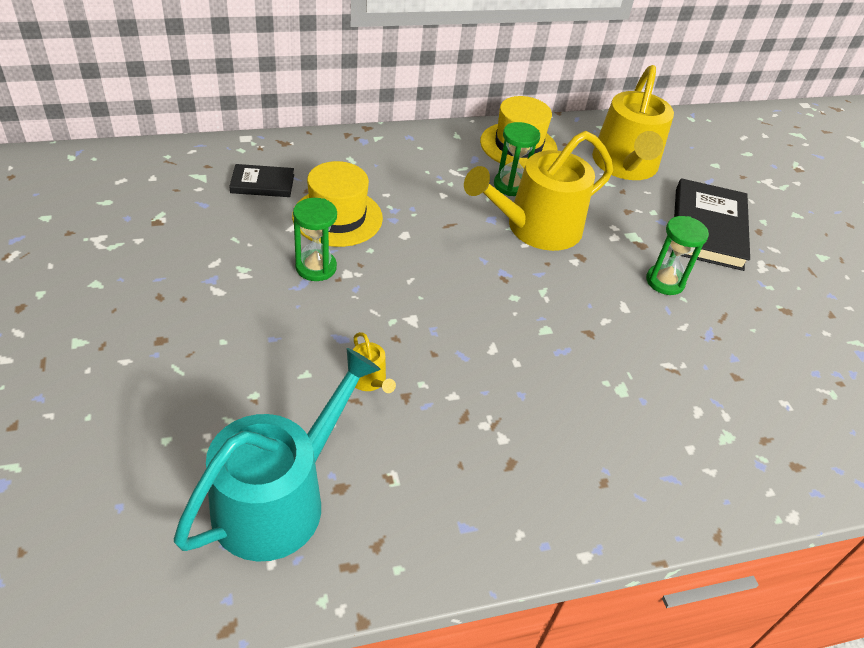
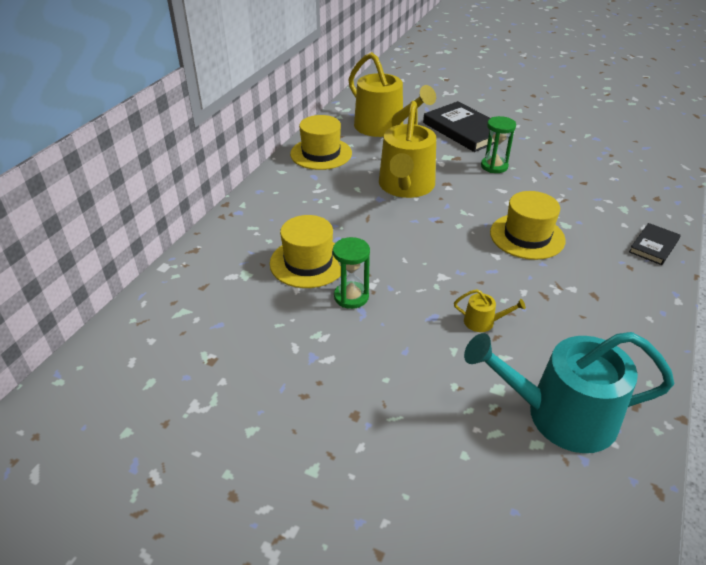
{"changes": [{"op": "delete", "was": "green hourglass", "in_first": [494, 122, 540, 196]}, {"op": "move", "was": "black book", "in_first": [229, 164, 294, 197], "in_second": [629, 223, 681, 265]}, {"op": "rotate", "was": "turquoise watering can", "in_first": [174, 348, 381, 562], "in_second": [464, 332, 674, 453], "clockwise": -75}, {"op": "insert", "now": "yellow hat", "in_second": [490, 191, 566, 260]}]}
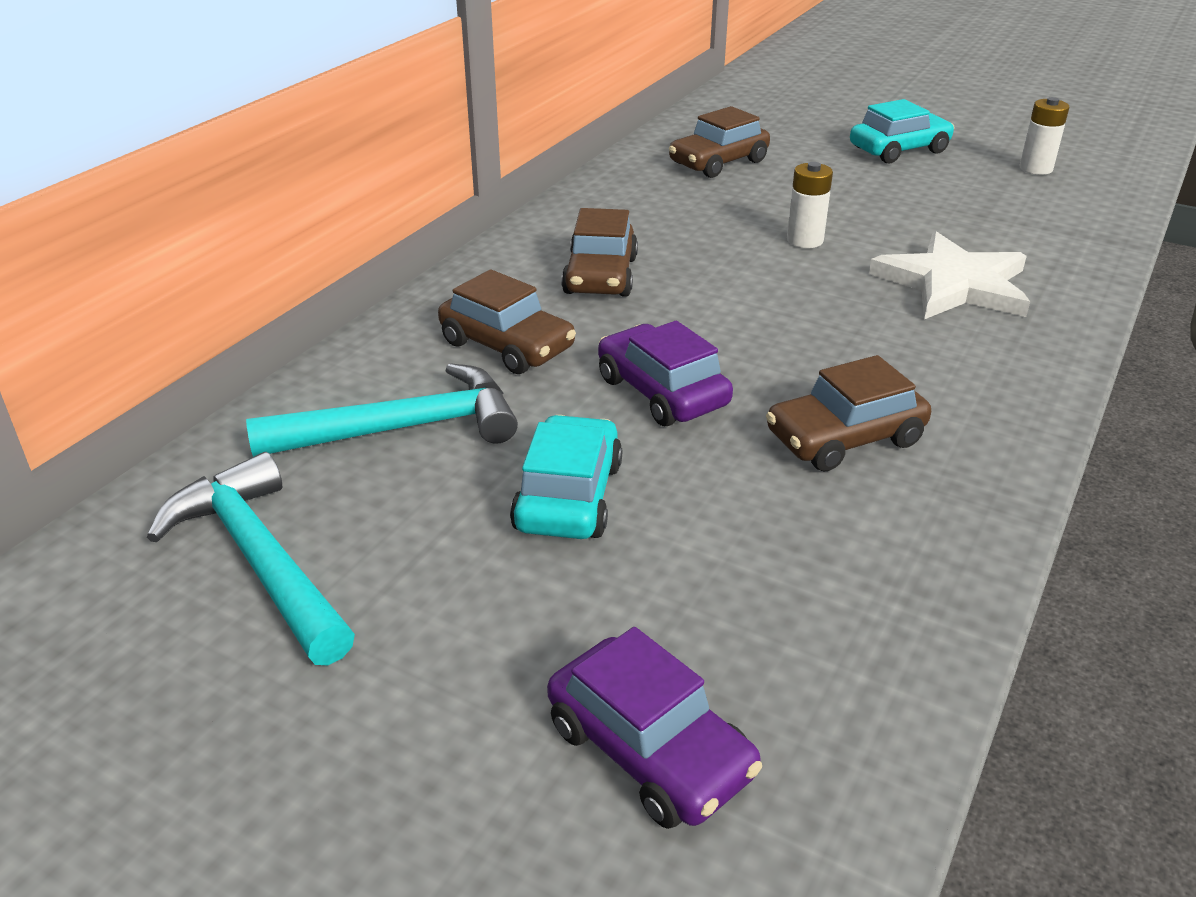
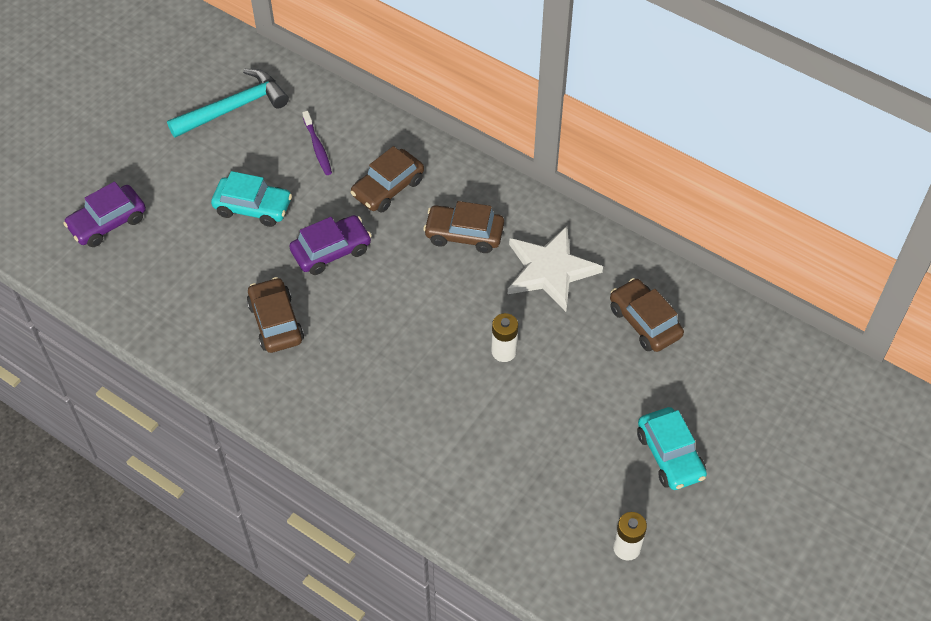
{"changes": [{"op": "move", "was": "white star", "in_first": [869, 231, 1030, 319], "in_second": [508, 226, 603, 312]}, {"op": "replace", "was": "turquoise hammer", "now": "purple toothbrush", "in_first": [246, 363, 518, 457], "in_second": [302, 111, 332, 175]}]}
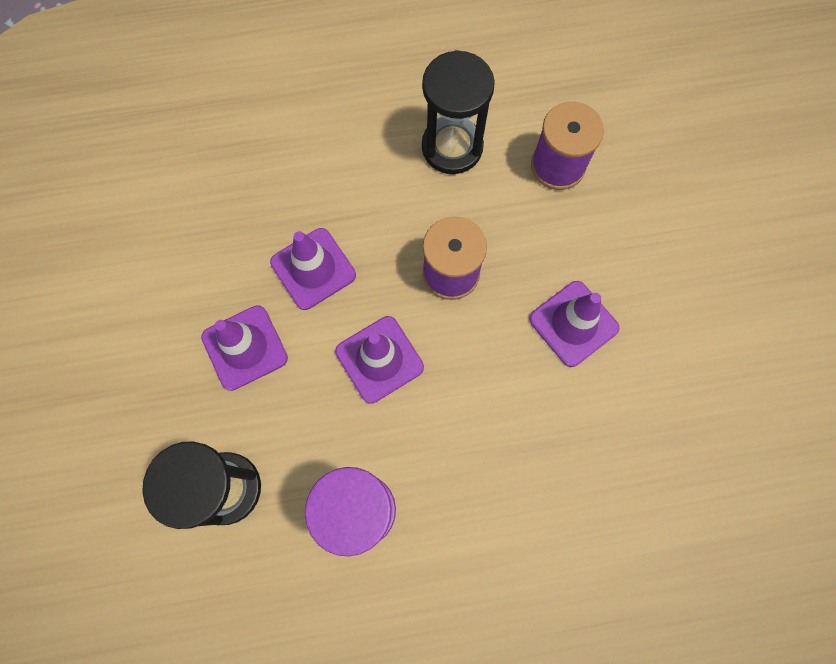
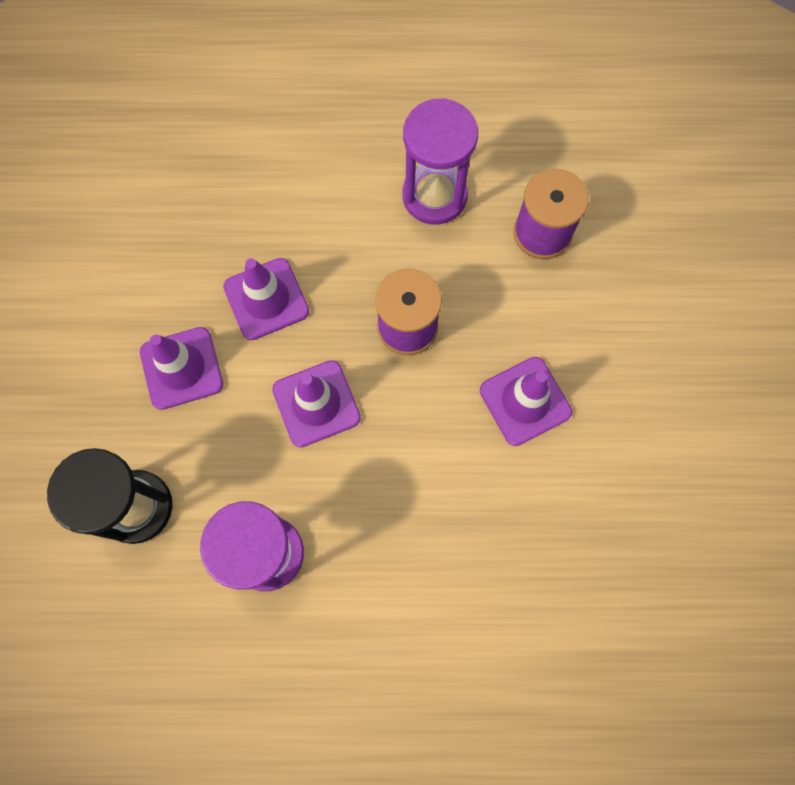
{"changes": [{"op": "recolor", "was": "black hourglass", "now": "purple hourglass", "in_first": [422, 50, 495, 174], "in_second": [403, 98, 478, 225]}]}
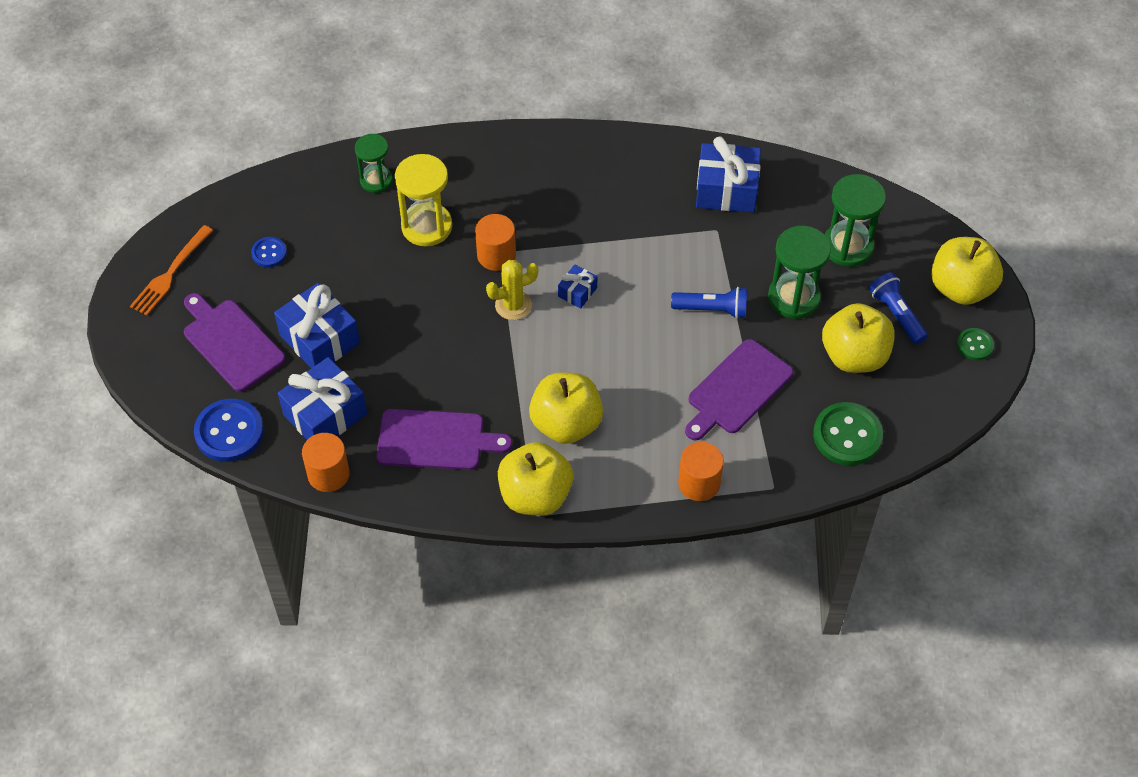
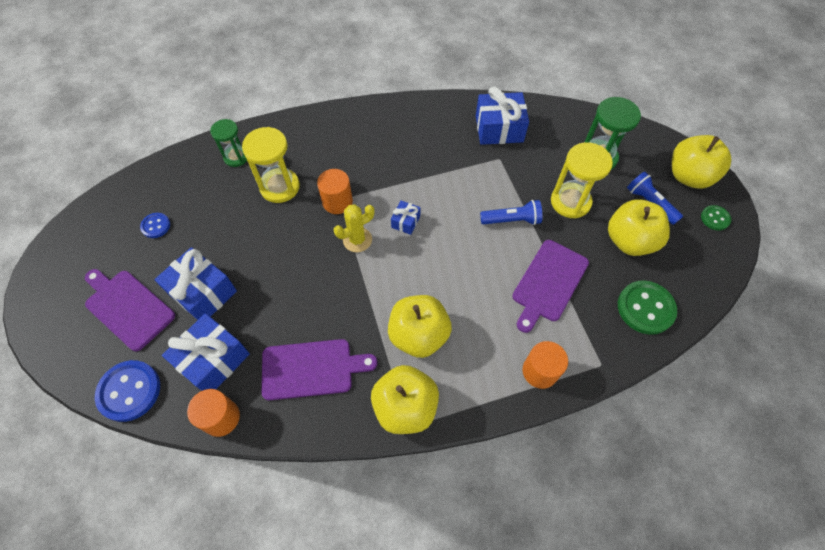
{"changes": [{"op": "delete", "was": "orange fork", "in_first": [130, 225, 213, 316]}, {"op": "recolor", "was": "green hourglass", "now": "yellow hourglass", "in_first": [768, 226, 831, 319], "in_second": [551, 142, 613, 218]}]}
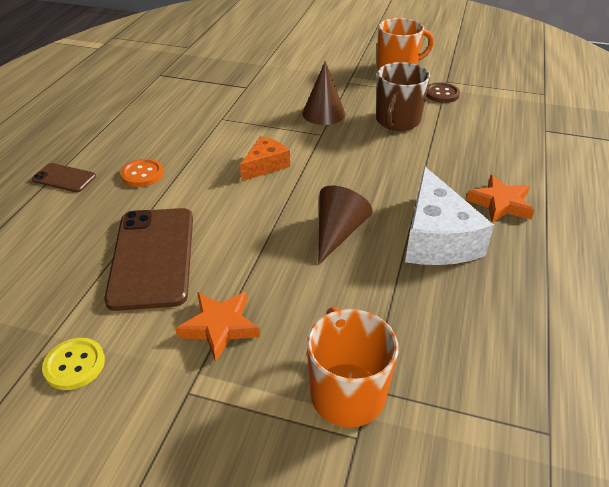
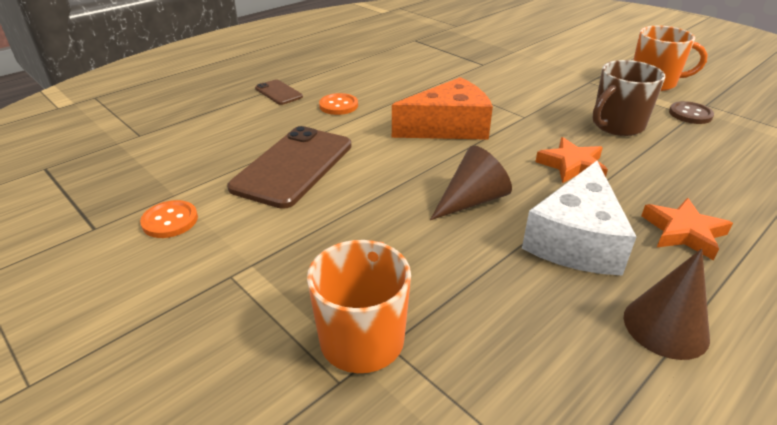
{"changes": [{"op": "move", "was": "brown cone", "in_first": [302, 61, 345, 125], "in_second": [624, 249, 710, 360]}, {"op": "resize", "was": "orange cheese", "in_first": [240, 136, 290, 181], "in_second": [392, 77, 493, 140], "ratio": 1.74}, {"op": "move", "was": "orange star", "in_first": [175, 292, 260, 361], "in_second": [536, 137, 608, 183]}, {"op": "recolor", "was": "yellow button", "now": "orange button", "in_first": [42, 338, 105, 390], "in_second": [140, 200, 198, 238]}]}
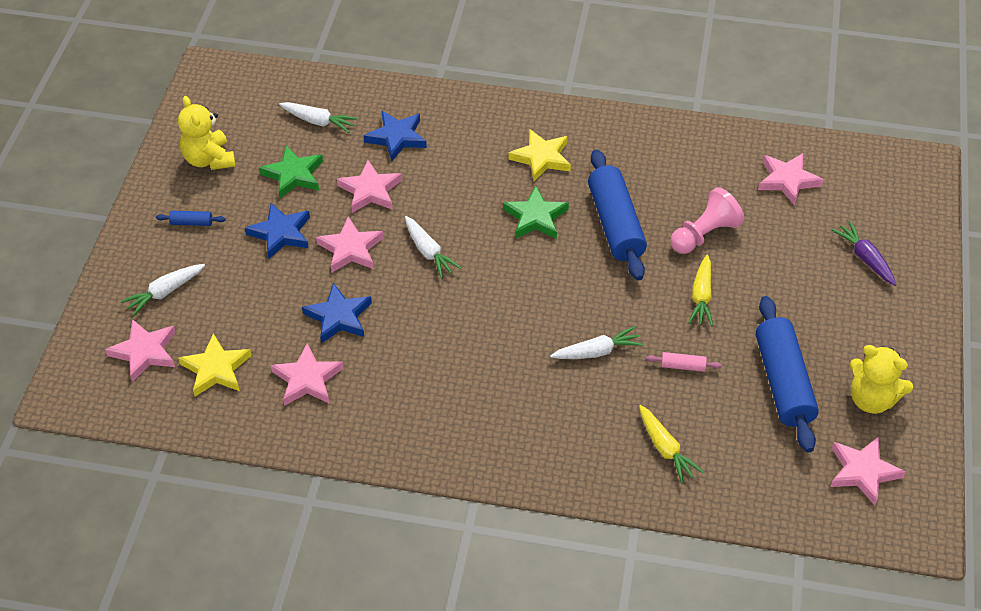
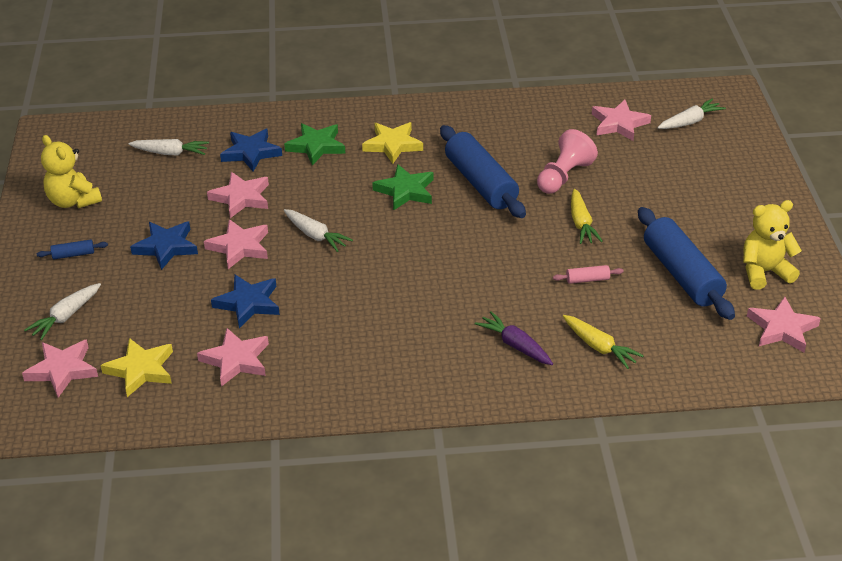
{"changes": [{"op": "move", "was": "green star", "in_first": [259, 145, 323, 198], "in_second": [284, 123, 345, 166]}, {"op": "move", "was": "purple carrot", "in_first": [832, 221, 896, 286], "in_second": [475, 311, 553, 365]}, {"op": "move", "was": "white carrot", "in_first": [550, 326, 643, 359], "in_second": [657, 99, 726, 129]}, {"op": "rotate", "was": "yellow teddy bear", "in_first": [849, 345, 913, 414], "in_second": [743, 200, 802, 290], "clockwise": 150}]}
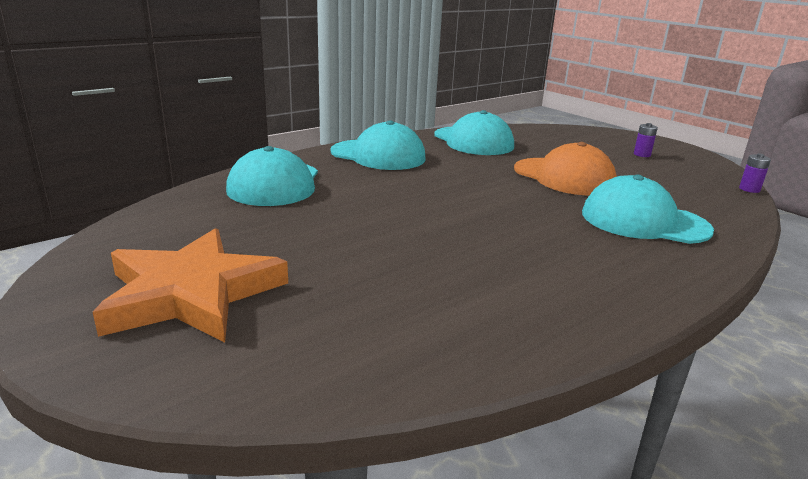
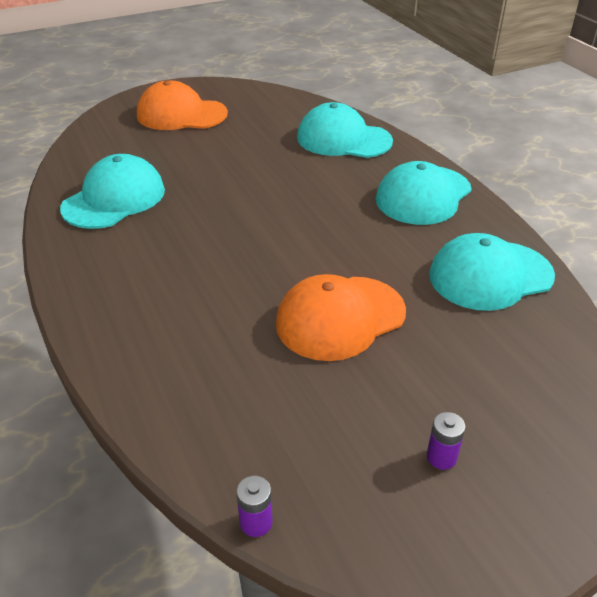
{"changes": [{"op": "move", "was": "turquoise cap", "in_first": [582, 175, 714, 244], "in_second": [60, 154, 165, 229]}, {"op": "replace", "was": "orange star", "now": "orange cap", "in_first": [93, 228, 288, 343], "in_second": [137, 80, 228, 130]}]}
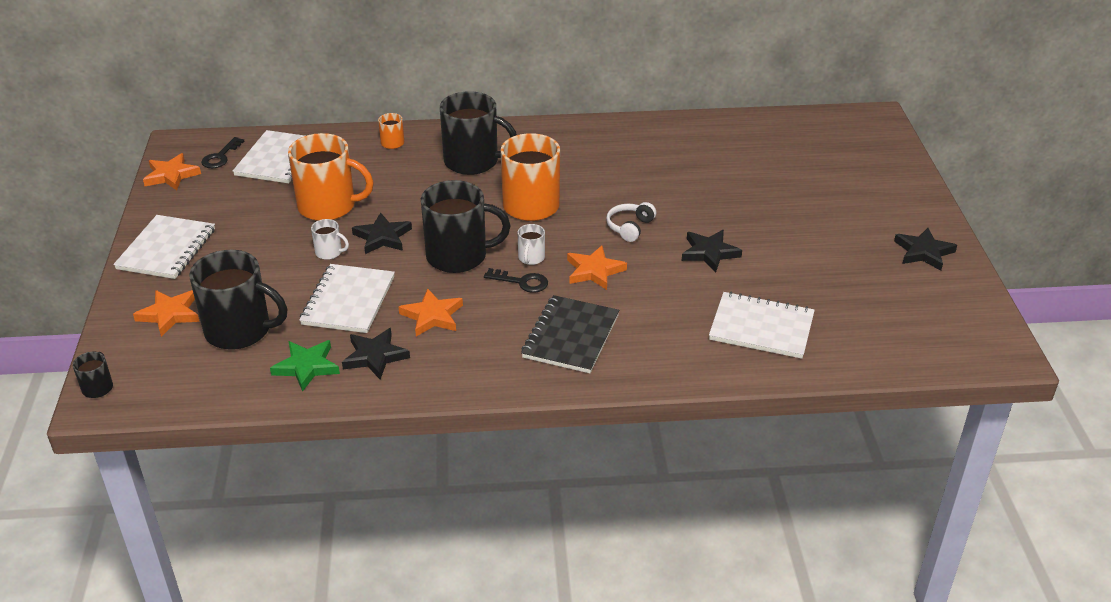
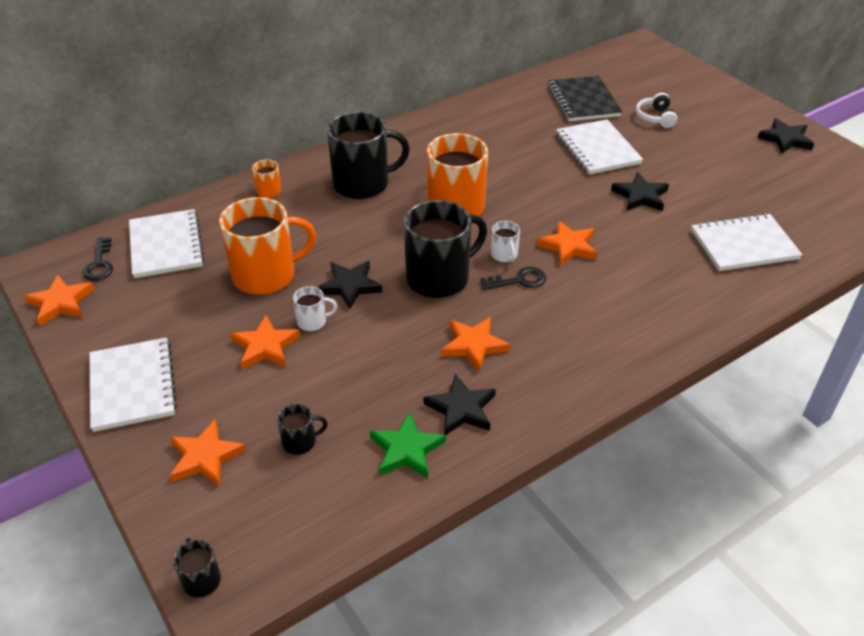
{"changes": [{"op": "move", "was": "white headphones", "in_first": [606, 202, 656, 242], "in_second": [636, 93, 677, 128]}, {"op": "resize", "was": "black mug", "in_first": [189, 250, 287, 350], "in_second": [277, 404, 328, 455], "ratio": 0.45}, {"op": "move", "was": "white notebook", "in_first": [299, 264, 395, 333], "in_second": [556, 119, 643, 175]}, {"op": "move", "was": "black notebook", "in_first": [521, 295, 619, 373], "in_second": [548, 76, 622, 122]}, {"op": "insert", "now": "orange star", "in_second": [231, 315, 300, 369]}]}
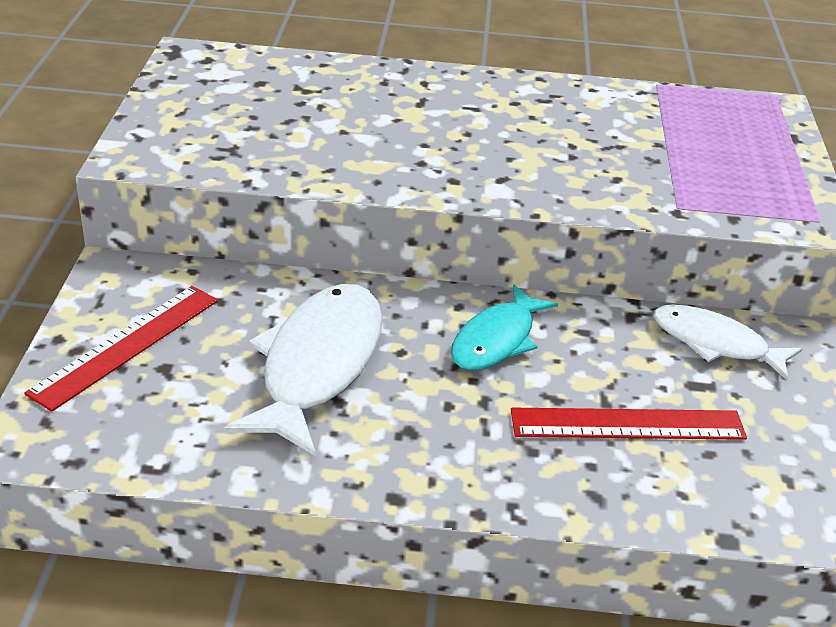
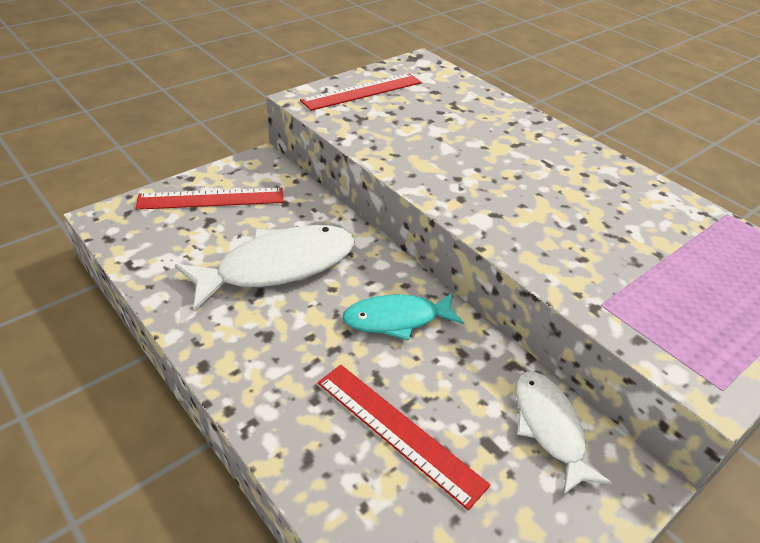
{"changes": [{"op": "insert", "now": "red ruler", "in_second": [300, 73, 422, 111]}]}
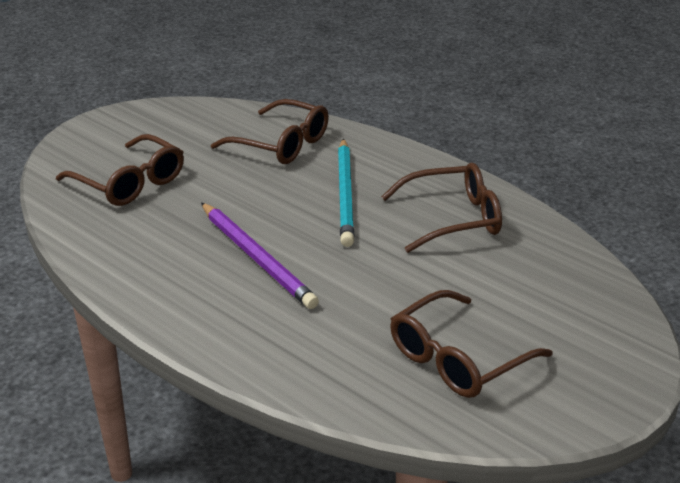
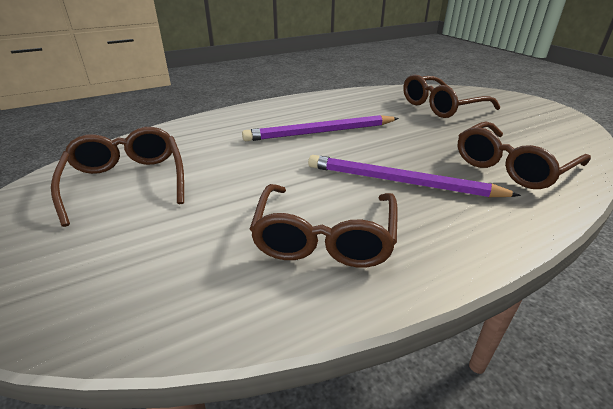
{"changes": [{"op": "recolor", "was": "turquoise pencil", "now": "purple pencil", "in_first": [338, 139, 354, 247], "in_second": [308, 155, 521, 197]}]}
